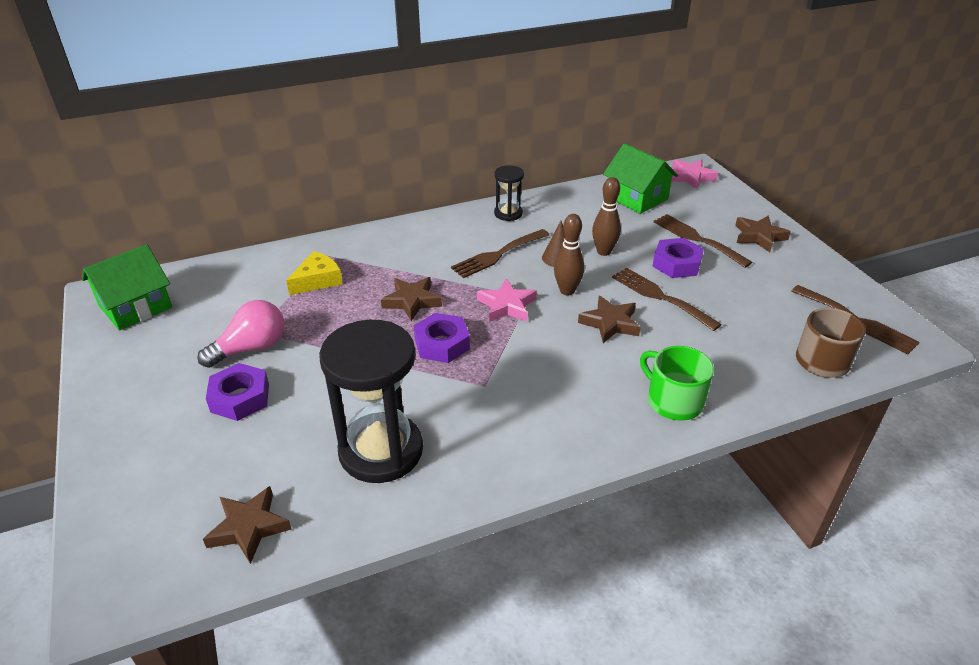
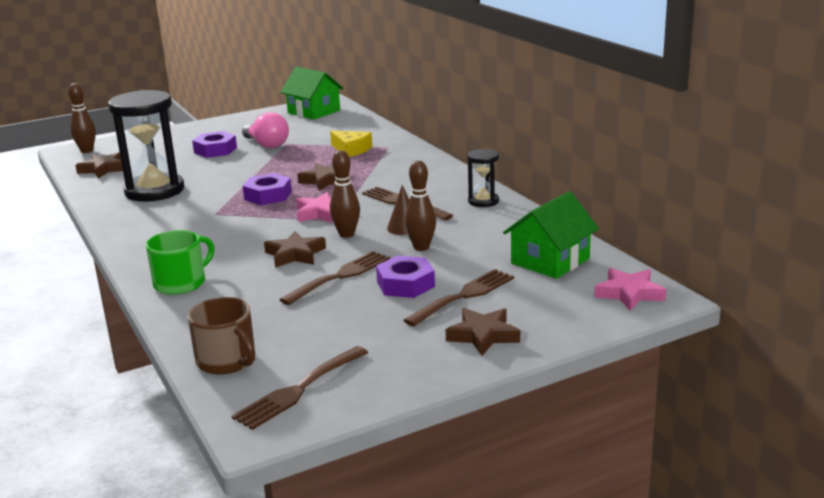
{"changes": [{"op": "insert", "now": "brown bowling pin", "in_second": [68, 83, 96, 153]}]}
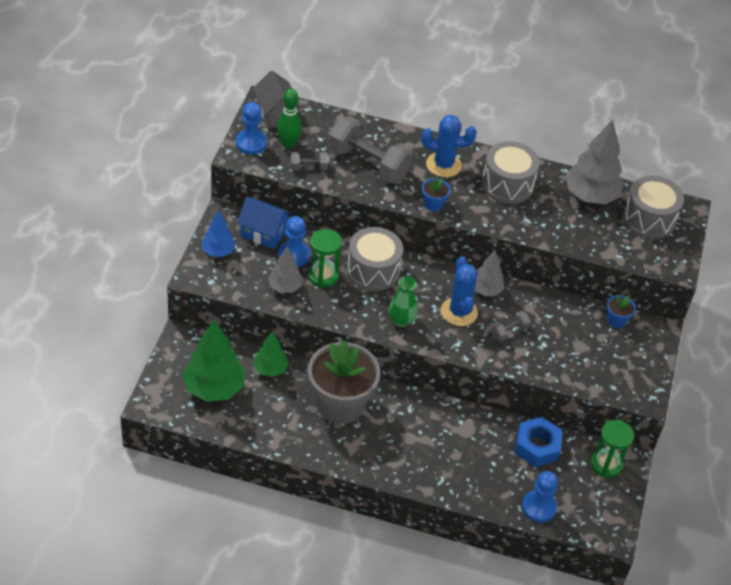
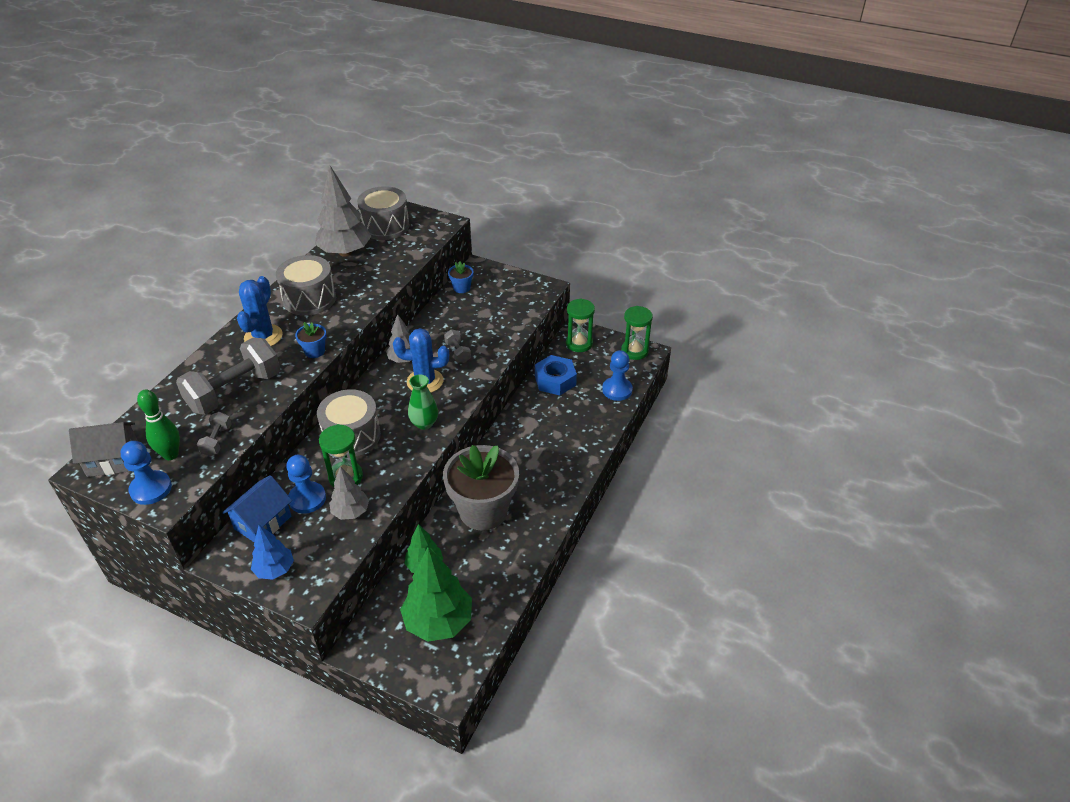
{"changes": [{"op": "insert", "now": "green hourglass", "in_second": [621, 306, 653, 360]}]}
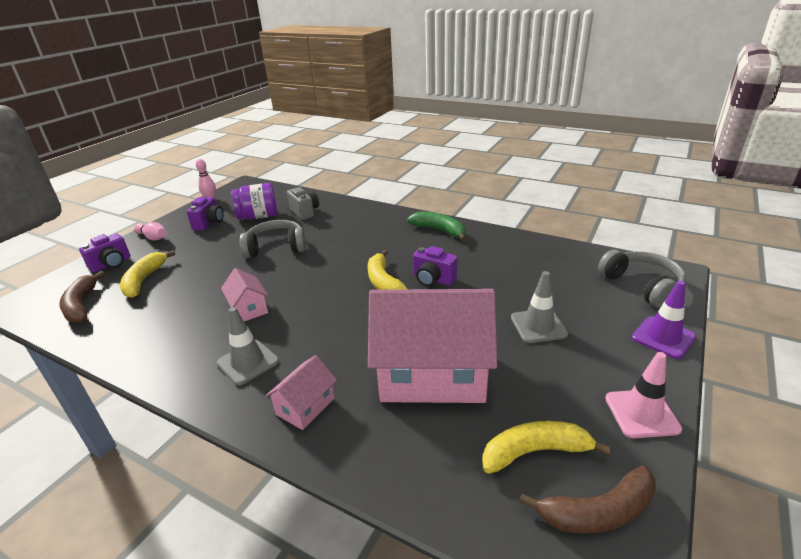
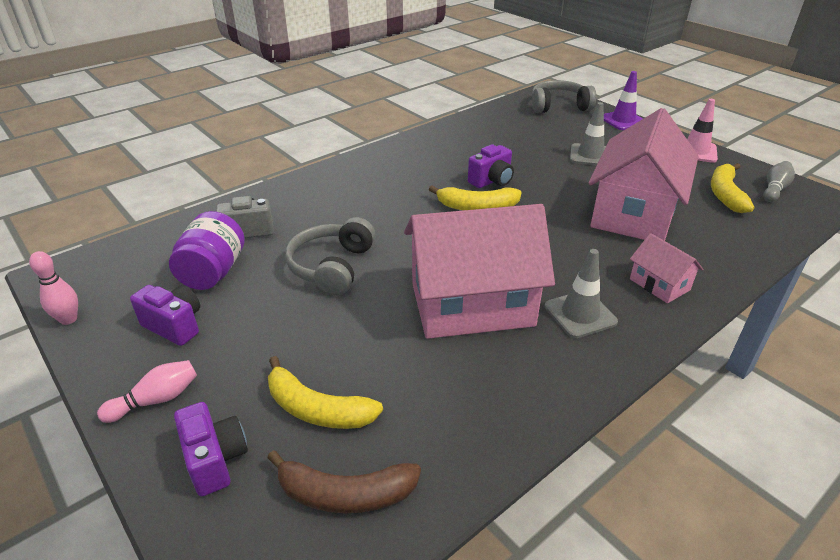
{"changes": [{"op": "delete", "was": "green banana", "in_first": [407, 212, 466, 241]}, {"op": "resize", "was": "pink house", "in_first": [221, 268, 269, 322], "in_second": [404, 204, 555, 339], "ratio": 2.23}, {"op": "replace", "was": "brown banana", "now": "grey bowling pin", "in_first": [520, 466, 656, 534], "in_second": [763, 161, 795, 202]}]}
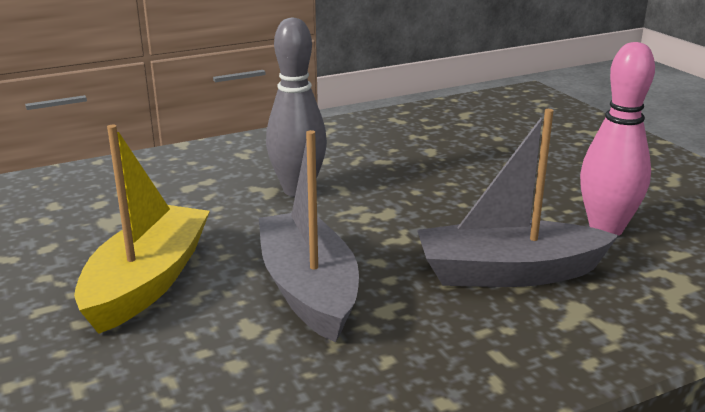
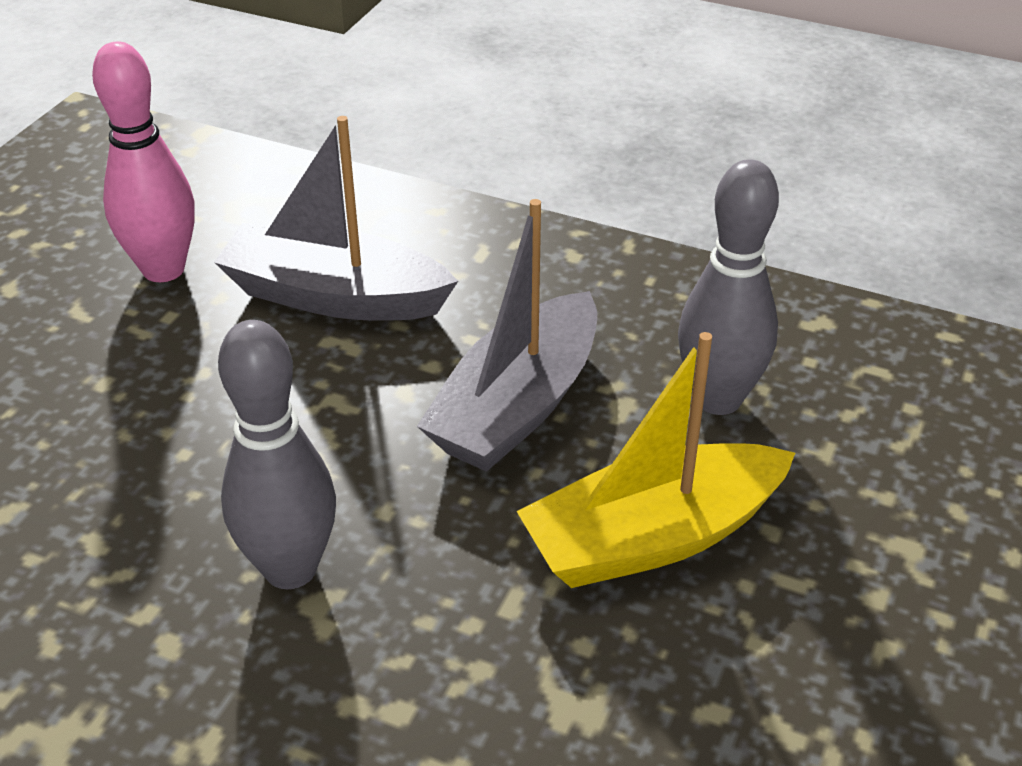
{"changes": [{"op": "rotate", "was": "grey boat", "in_first": [417, 109, 619, 287], "in_second": [214, 116, 458, 321], "clockwise": 150}, {"op": "insert", "now": "grey bowling pin", "in_second": [678, 159, 779, 415]}]}
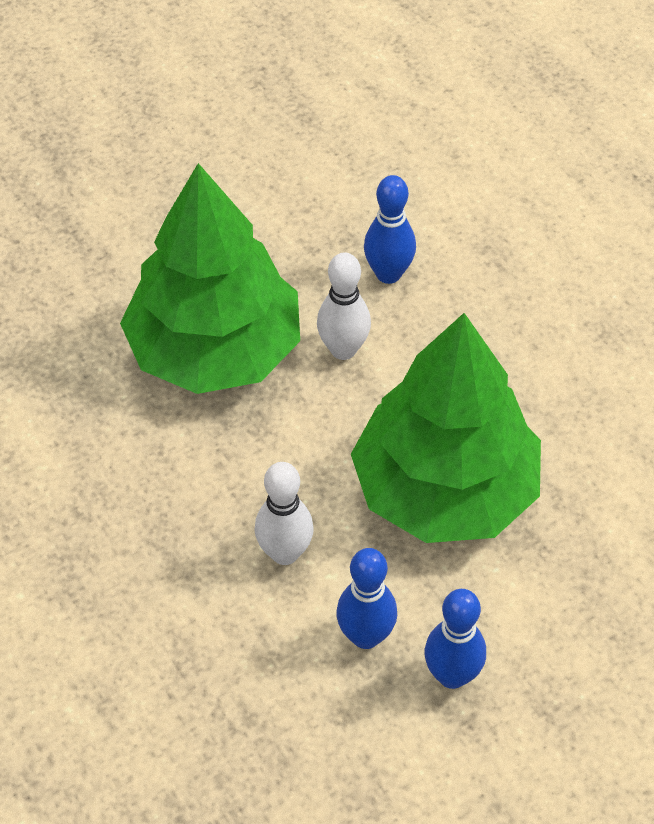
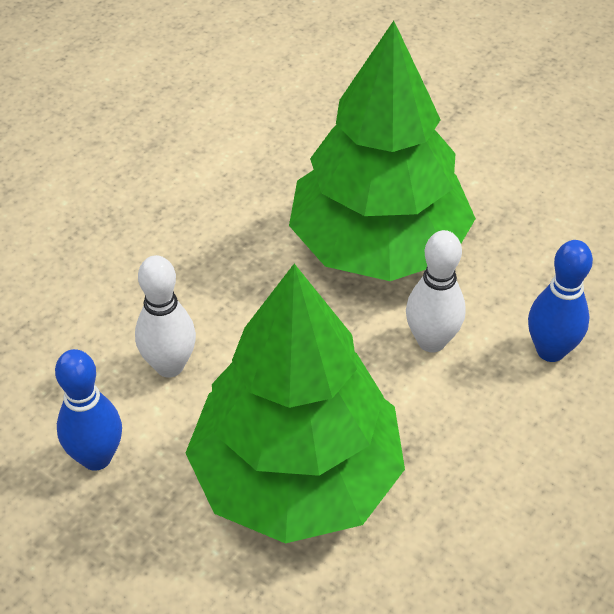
{"changes": [{"op": "delete", "was": "blue bowling pin", "in_first": [424, 589, 486, 689]}]}
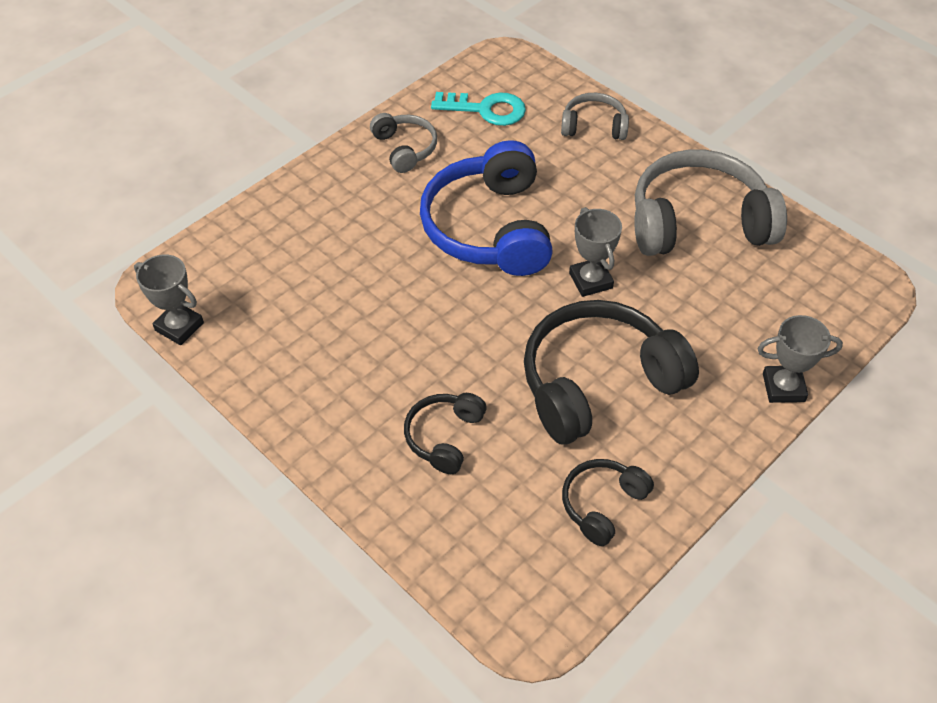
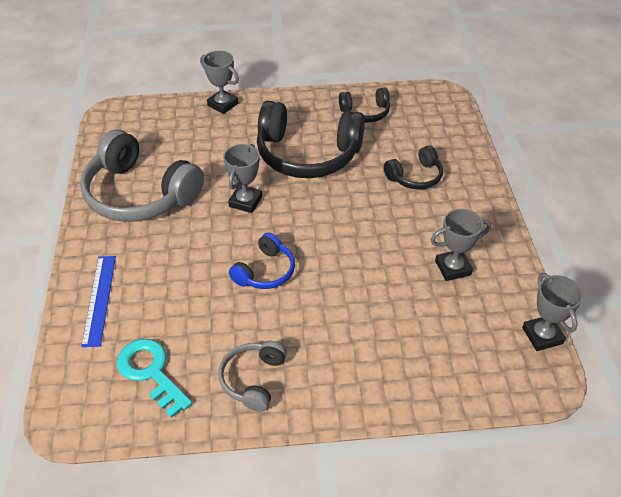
{"changes": [{"op": "replace", "was": "grey headphones", "now": "blue ruler", "in_first": [561, 93, 629, 140], "in_second": [81, 256, 116, 347]}, {"op": "resize", "was": "blue headphones", "in_first": [420, 140, 553, 276], "in_second": [229, 233, 295, 289], "ratio": 0.51}, {"op": "insert", "now": "grey trophy", "in_second": [431, 209, 491, 281]}]}
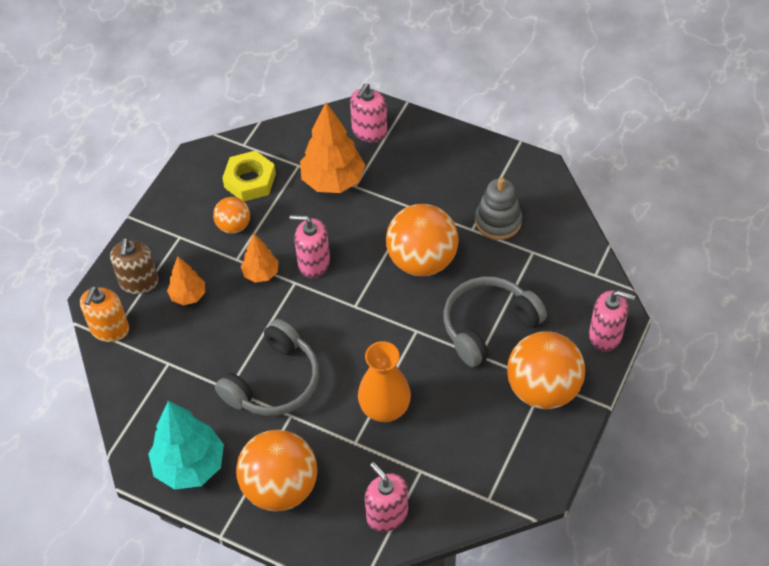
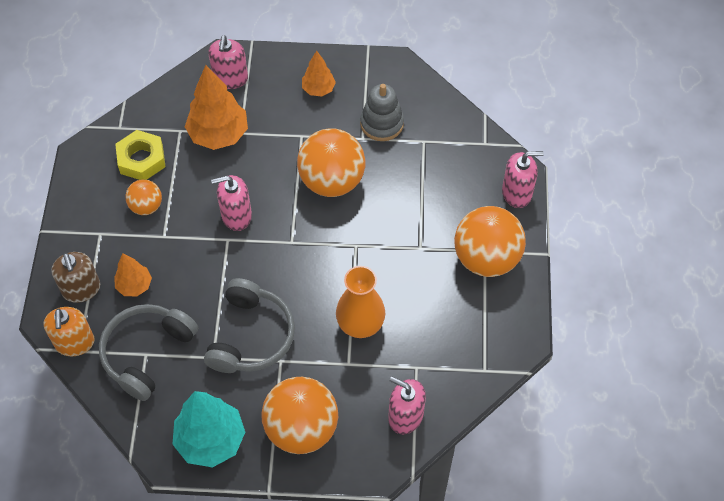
{"changes": [{"op": "move", "was": "orange tree", "in_first": [241, 234, 279, 283], "in_second": [302, 51, 336, 97]}, {"op": "move", "was": "grey headphones", "in_first": [444, 277, 547, 367], "in_second": [99, 304, 198, 401]}]}
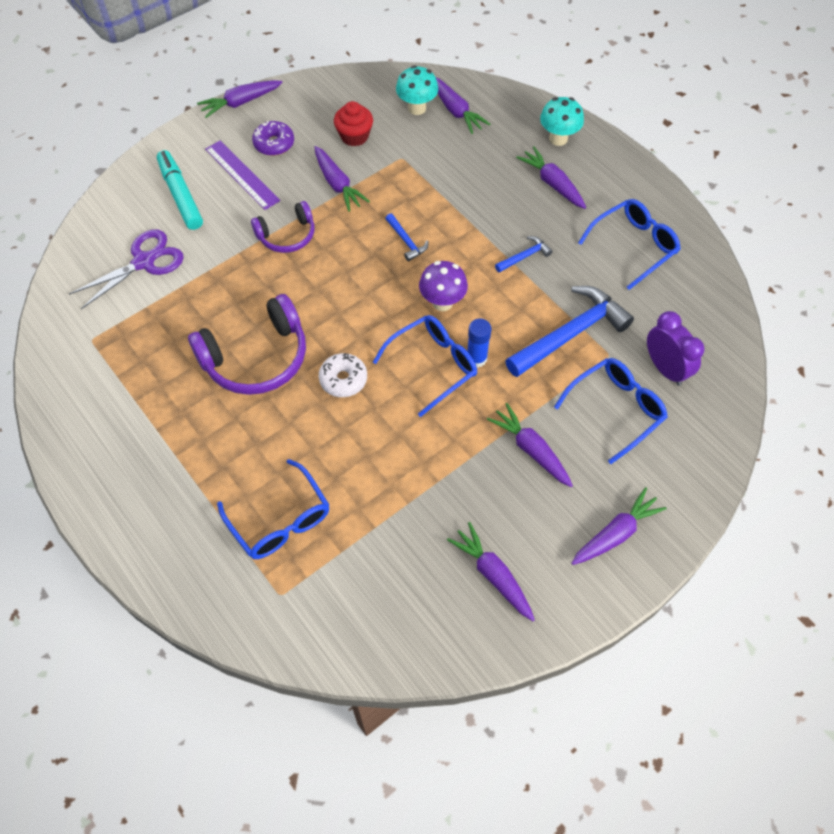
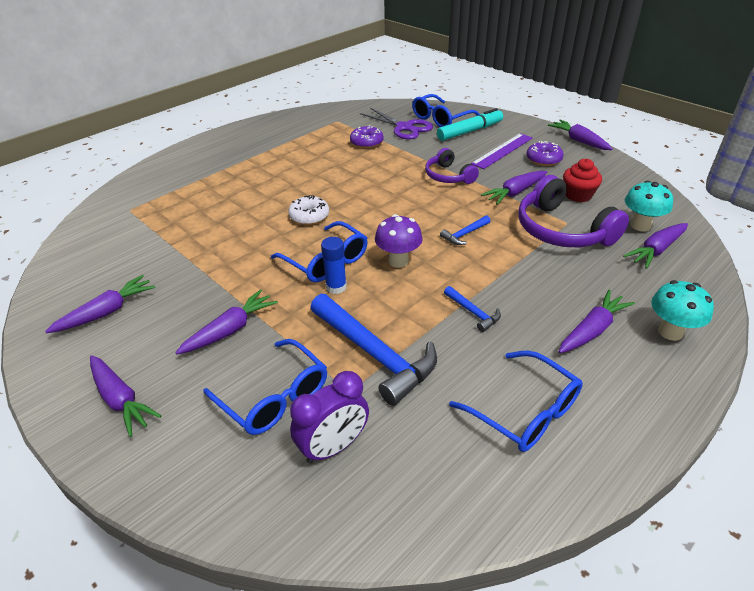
{"changes": [{"op": "move", "was": "purple headphones", "in_first": [188, 294, 306, 395], "in_second": [518, 175, 629, 247]}, {"op": "move", "was": "blue glasses", "in_first": [217, 459, 329, 559], "in_second": [412, 94, 480, 127]}, {"op": "insert", "now": "purple donut", "in_second": [350, 125, 383, 149]}]}
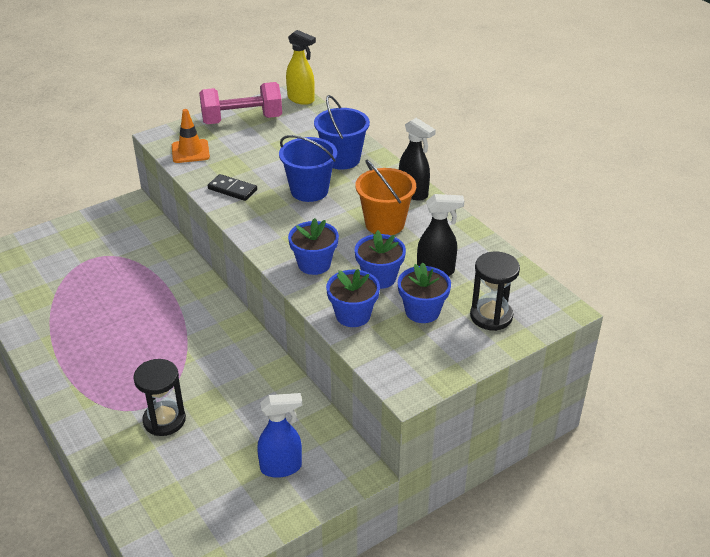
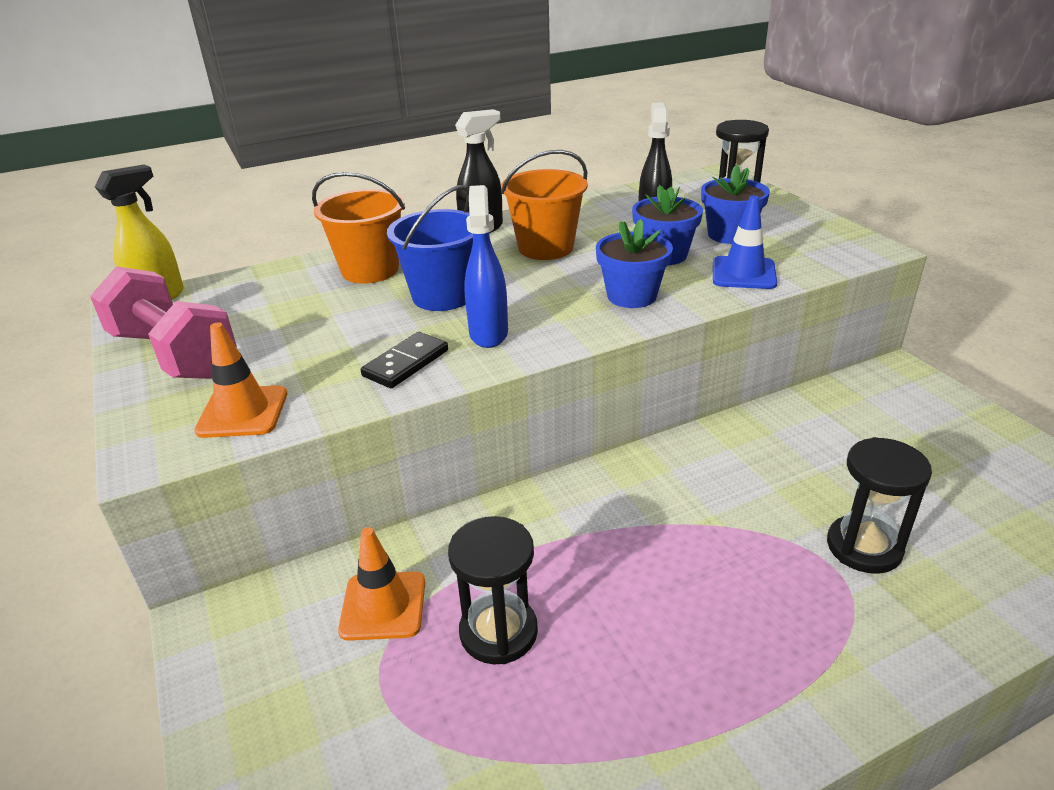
{"changes": [{"op": "rotate", "was": "pink dumbbell", "in_first": [199, 82, 282, 124], "in_second": [90, 266, 237, 379], "clockwise": -45}, {"op": "recolor", "was": "blue bucket", "now": "orange bucket", "in_first": [314, 95, 370, 170], "in_second": [312, 172, 405, 284]}, {"op": "replace", "was": "blue flower pot", "now": "blue traffic cone", "in_first": [326, 269, 380, 327], "in_second": [713, 195, 777, 289]}, {"op": "move", "was": "blue spray bottle", "in_first": [257, 393, 302, 478], "in_second": [464, 185, 508, 348]}, {"op": "insert", "now": "black hourglass", "in_second": [448, 516, 538, 665]}, {"op": "insert", "now": "orange traffic cone", "in_second": [338, 527, 425, 641]}]}
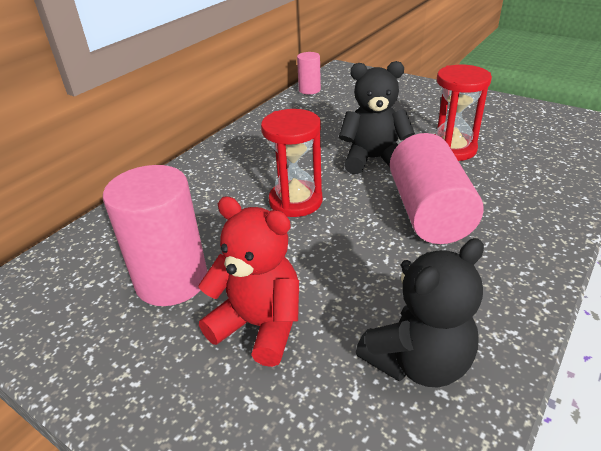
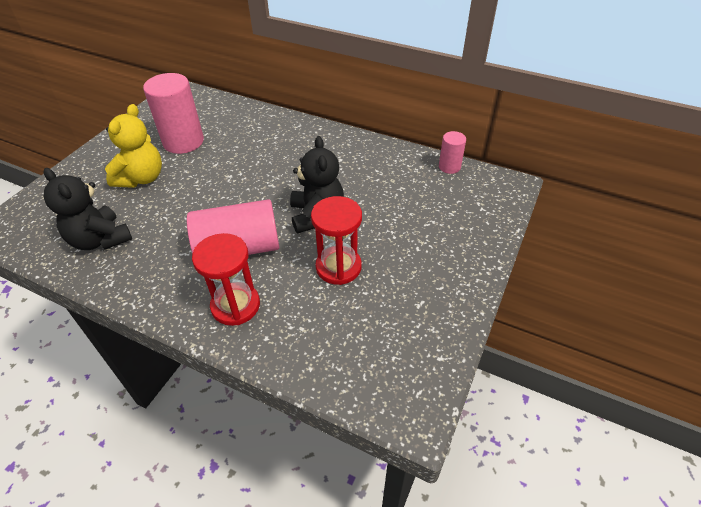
{"changes": [{"op": "move", "was": "red hourglass", "in_first": [261, 109, 323, 217], "in_second": [192, 233, 260, 326]}, {"op": "recolor", "was": "red teddy bear", "now": "yellow teddy bear", "in_first": [198, 196, 299, 367], "in_second": [105, 104, 162, 188]}]}
